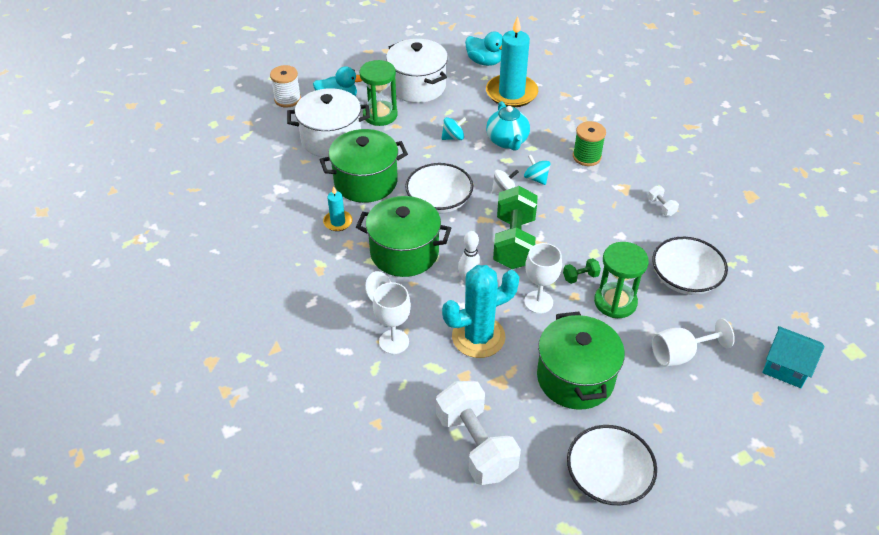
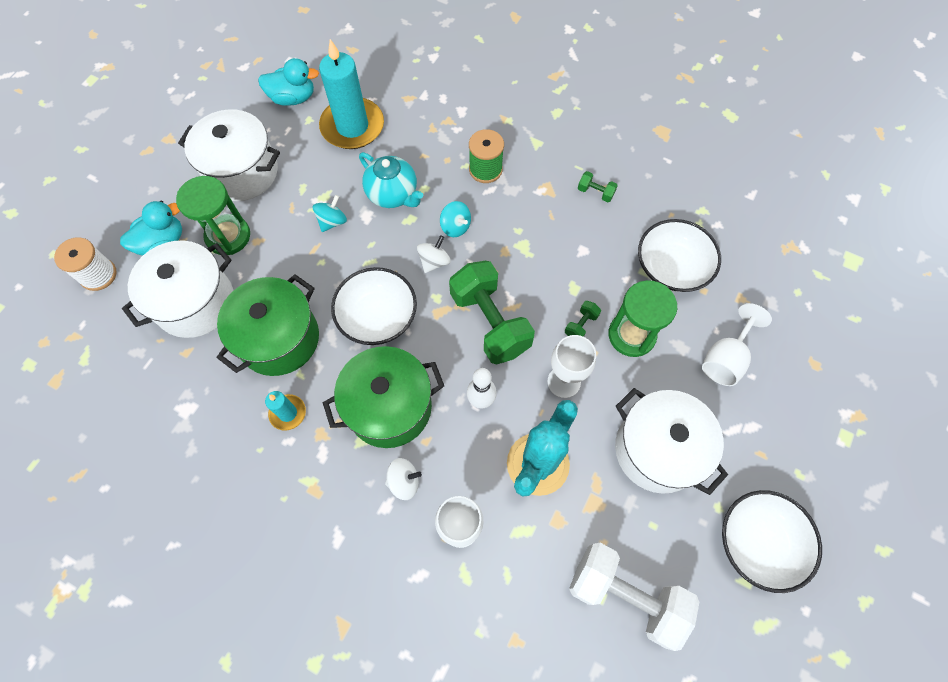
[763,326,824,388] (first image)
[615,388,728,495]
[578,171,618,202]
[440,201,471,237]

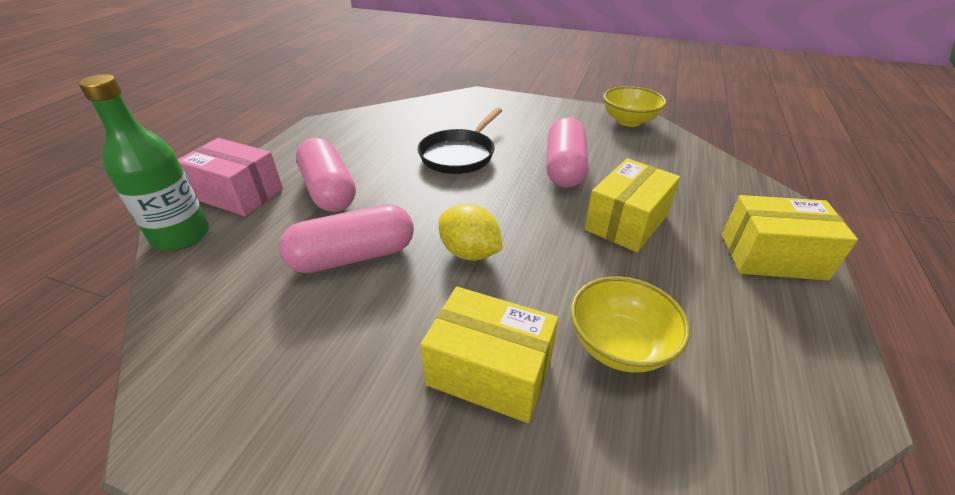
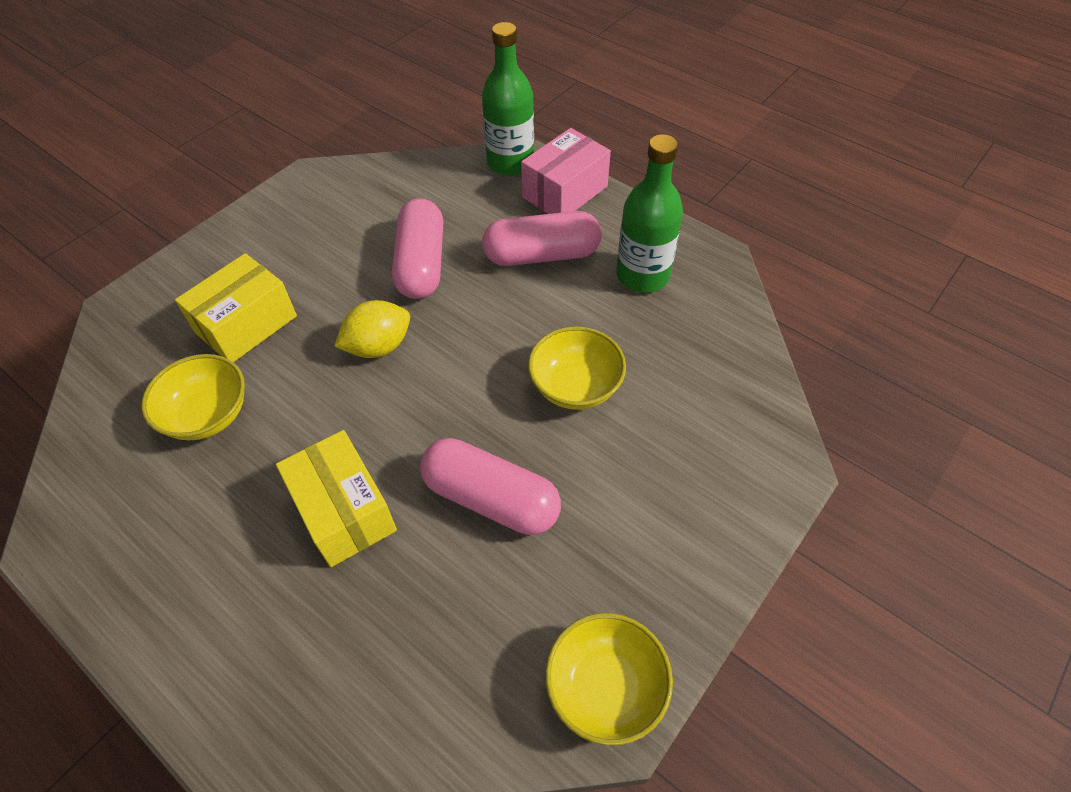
[722,195,858,281] (first image)
[616,134,683,293]
[528,326,626,410]

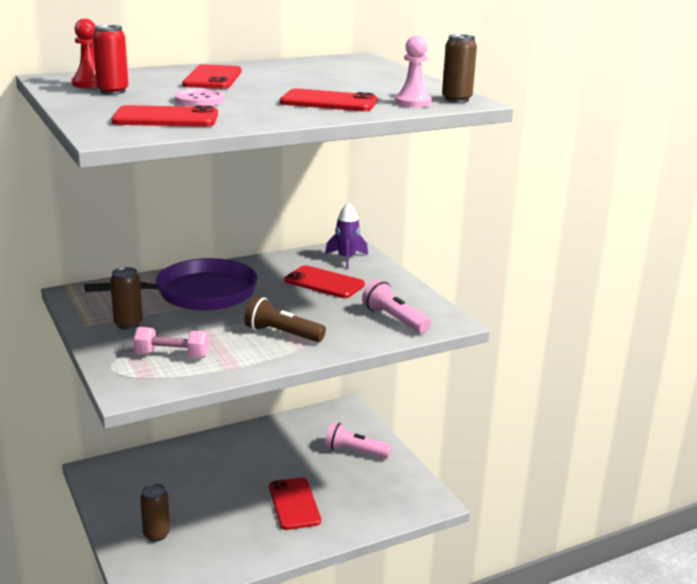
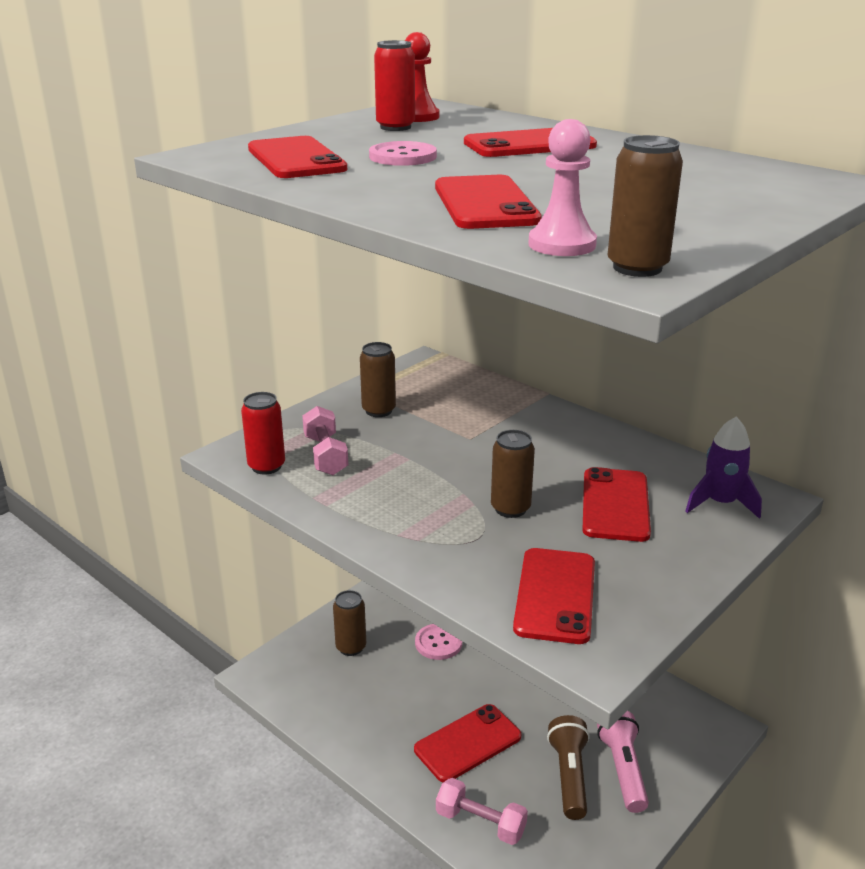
[85,258,258,311] (first image)
[241,392,285,475]
[415,624,462,660]
[436,778,528,845]
[491,430,535,518]
[547,715,590,820]
[513,548,595,644]

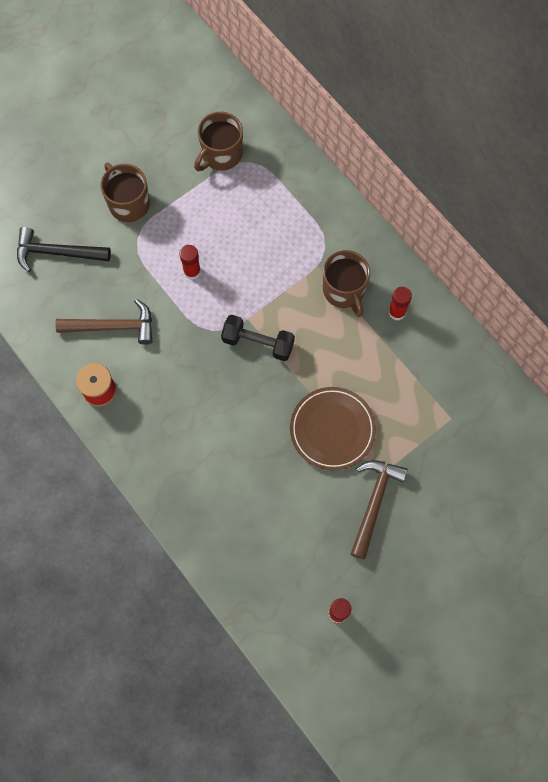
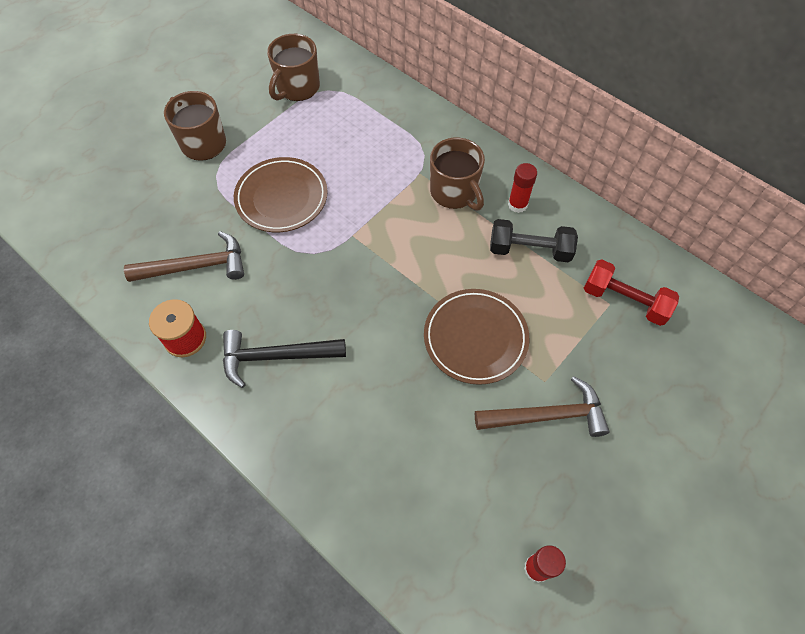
[584,260,679,326]
[223,330,346,388]
[490,219,578,262]
[234,157,328,232]
[475,376,610,437]

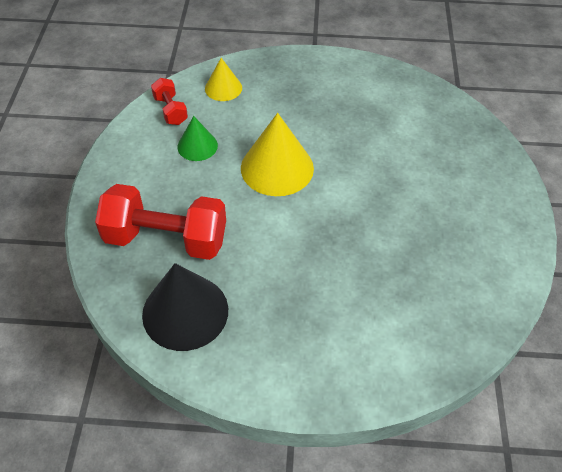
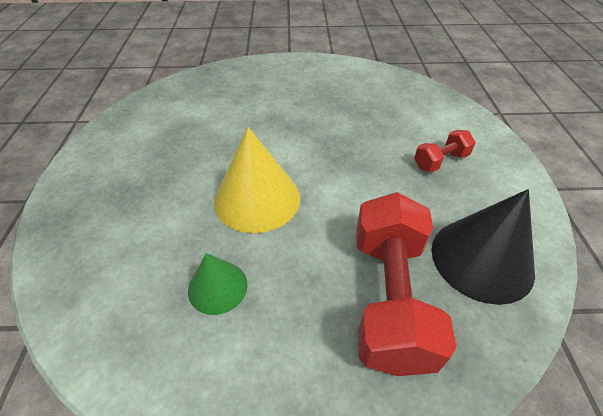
[205,58,242,101] (first image)
[414,130,476,172]

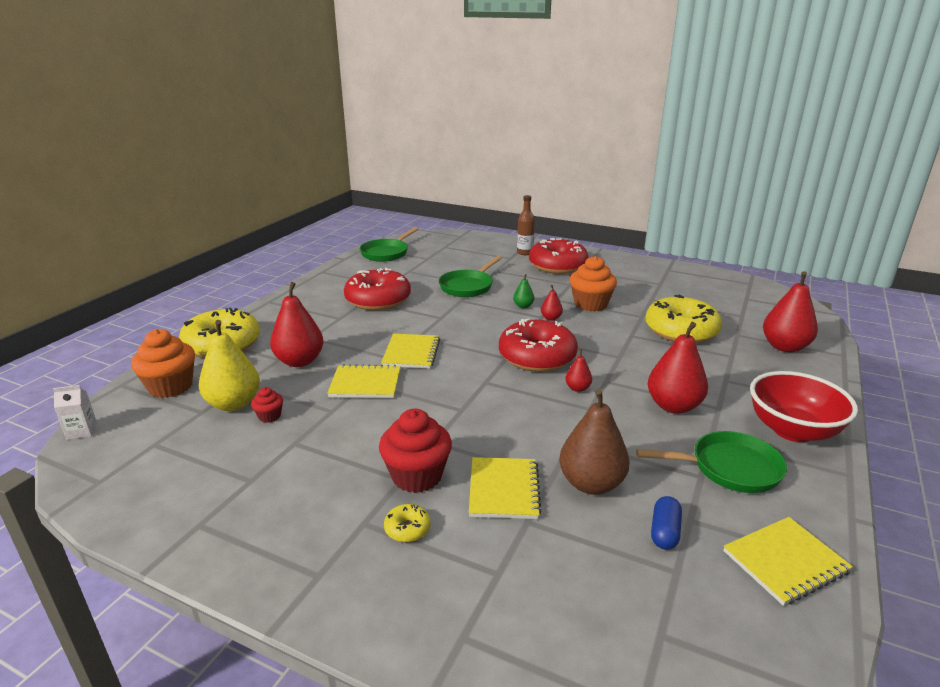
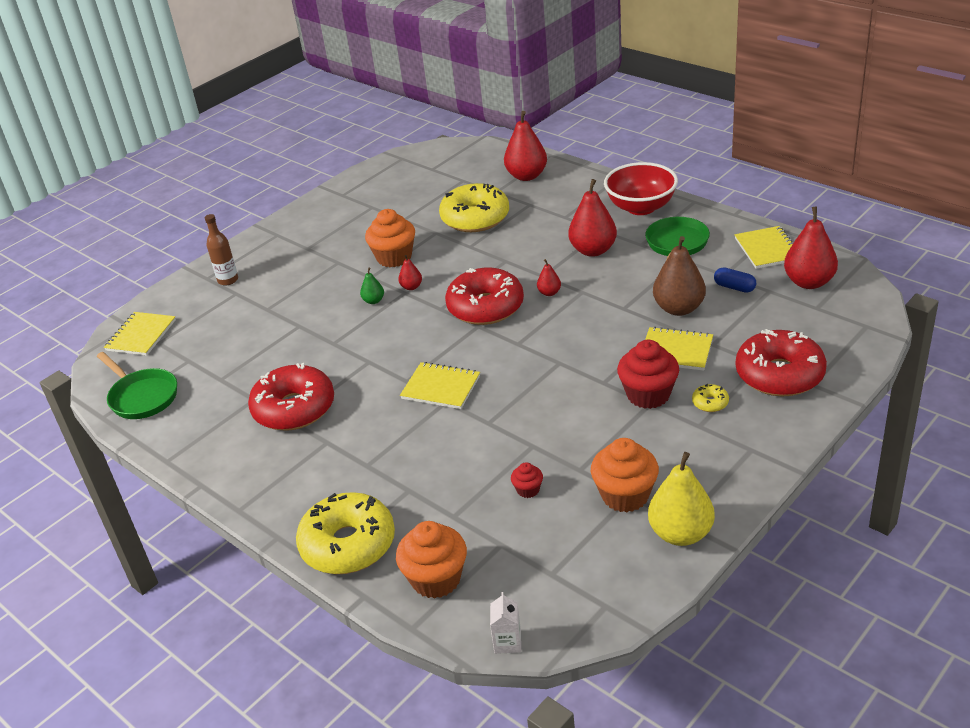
[439,256,502,297] (first image)
[591,438,659,512]
[648,452,715,546]
[784,207,838,289]
[104,312,176,356]
[736,329,827,396]

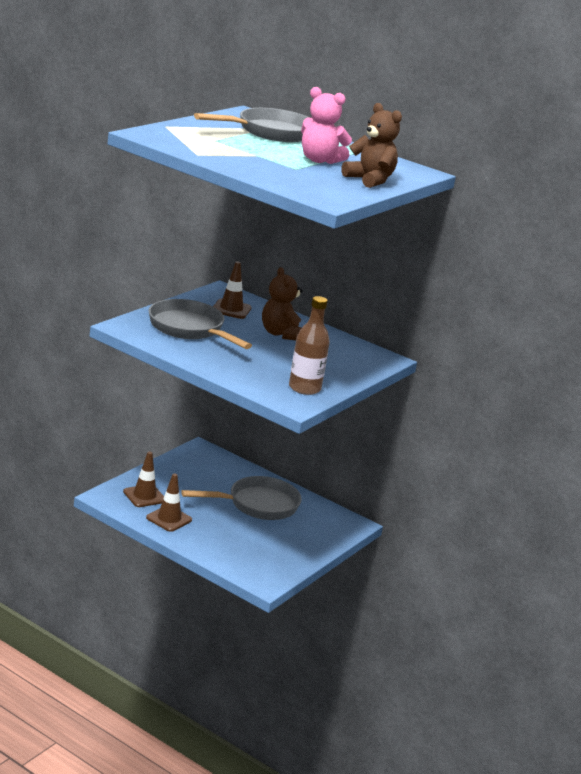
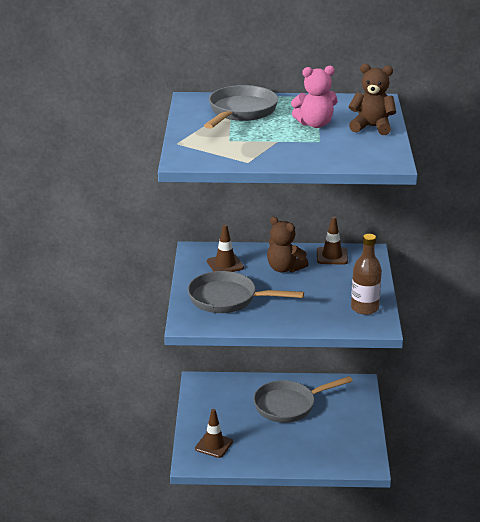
[317,216,348,265]
[253,376,352,423]

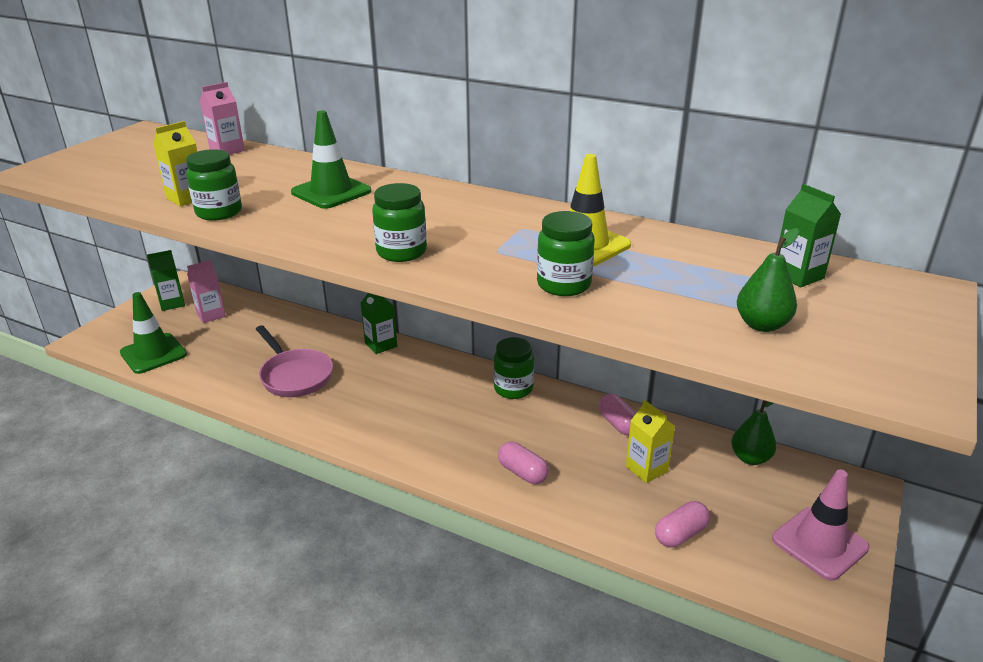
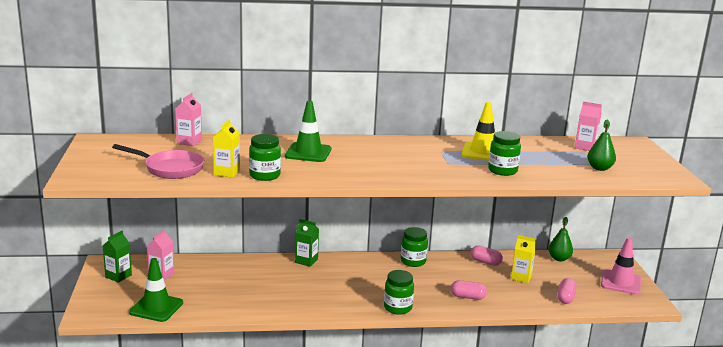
[112,144,204,179]
[384,270,414,315]
[575,101,602,151]

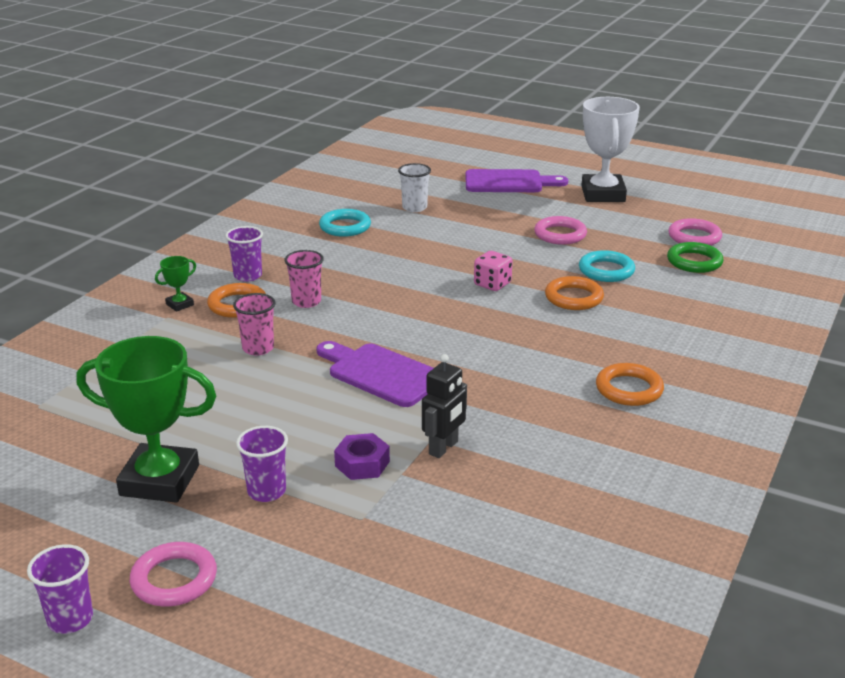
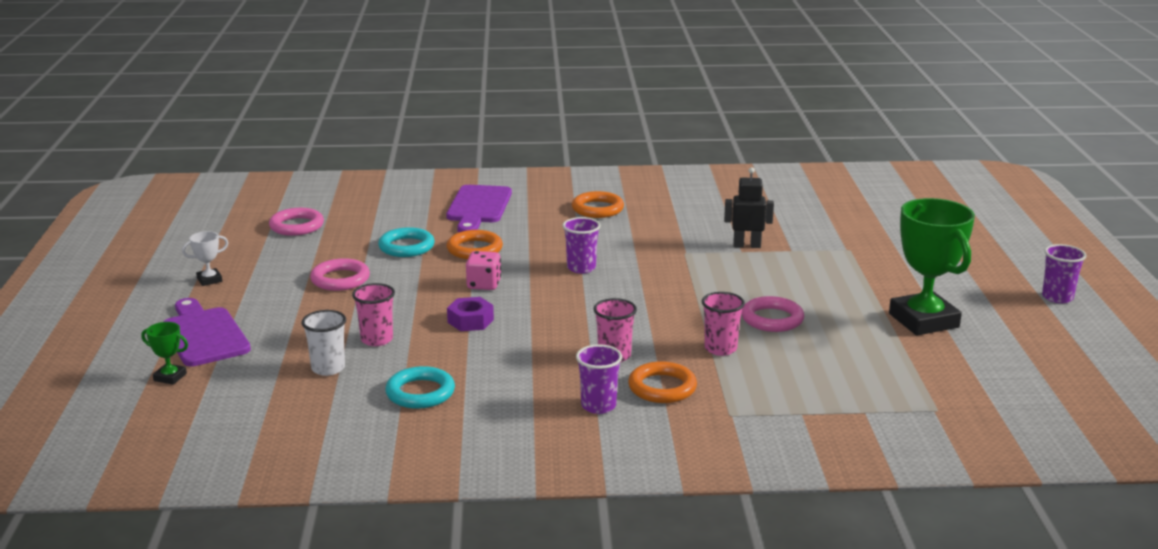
[667,242,724,273] (first image)
[352,283,395,346]
[742,296,804,332]
[141,322,188,385]
[563,217,601,274]
[446,185,512,232]
[447,297,494,331]
[182,231,228,286]

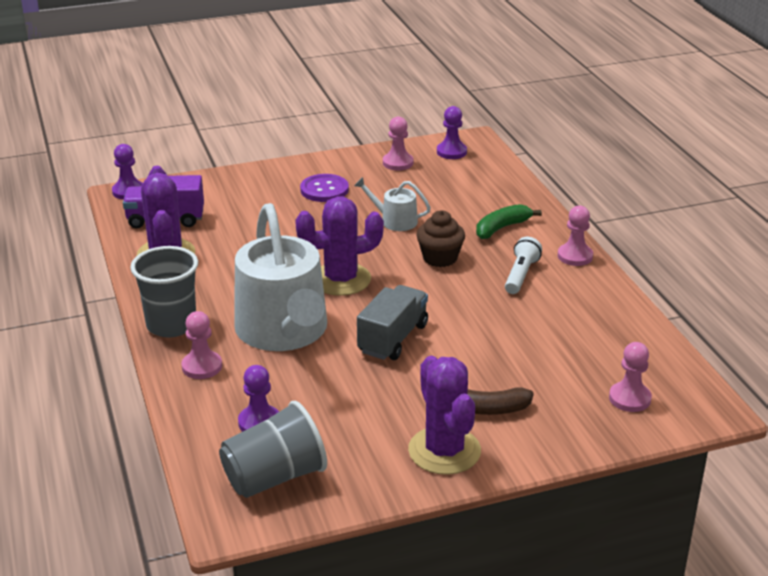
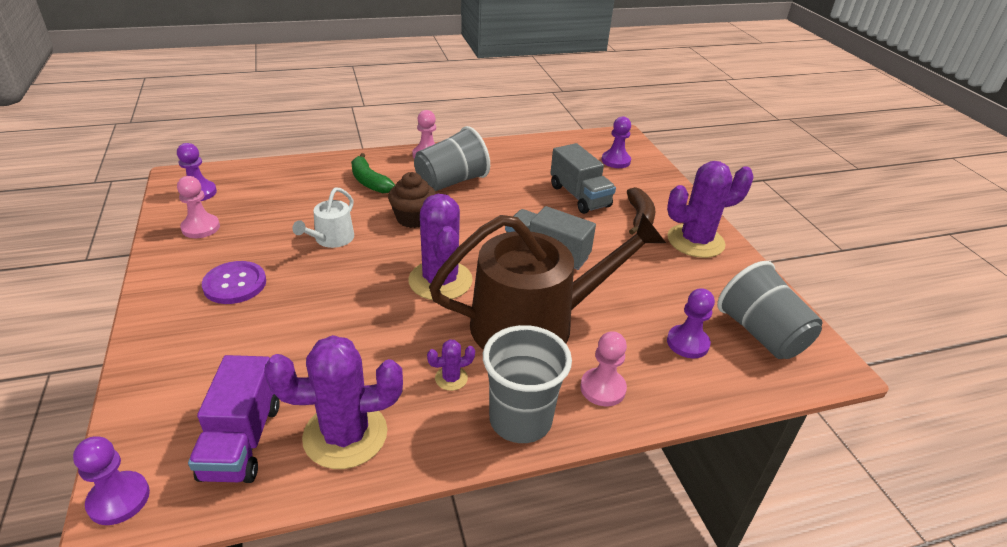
[427,339,475,391]
[550,143,616,214]
[414,126,490,191]
[429,213,666,350]
[602,116,631,168]

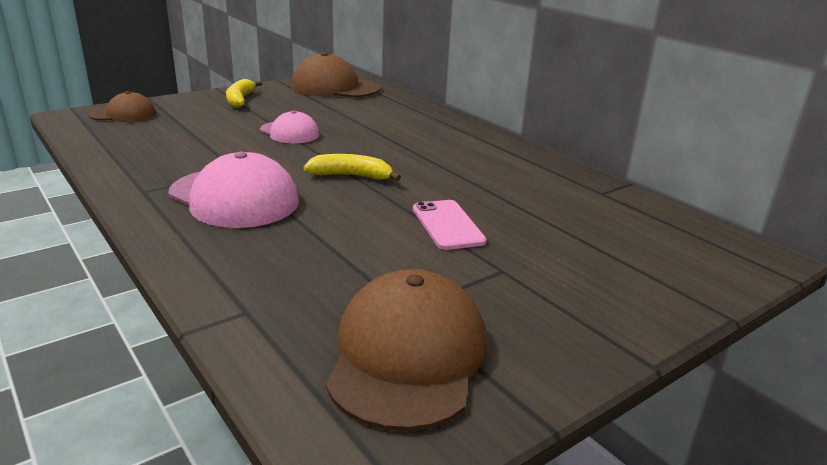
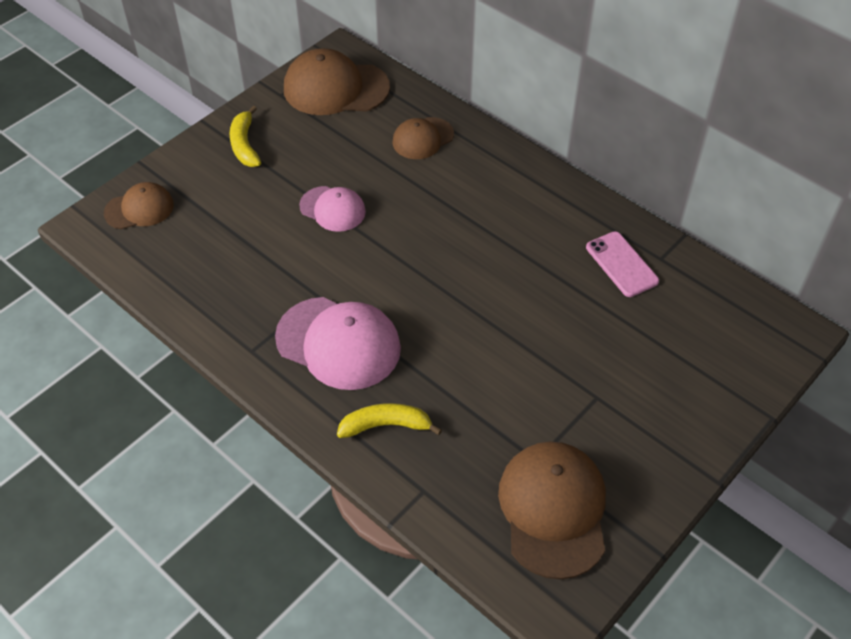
[393,117,454,159]
[337,403,442,438]
[586,231,659,297]

